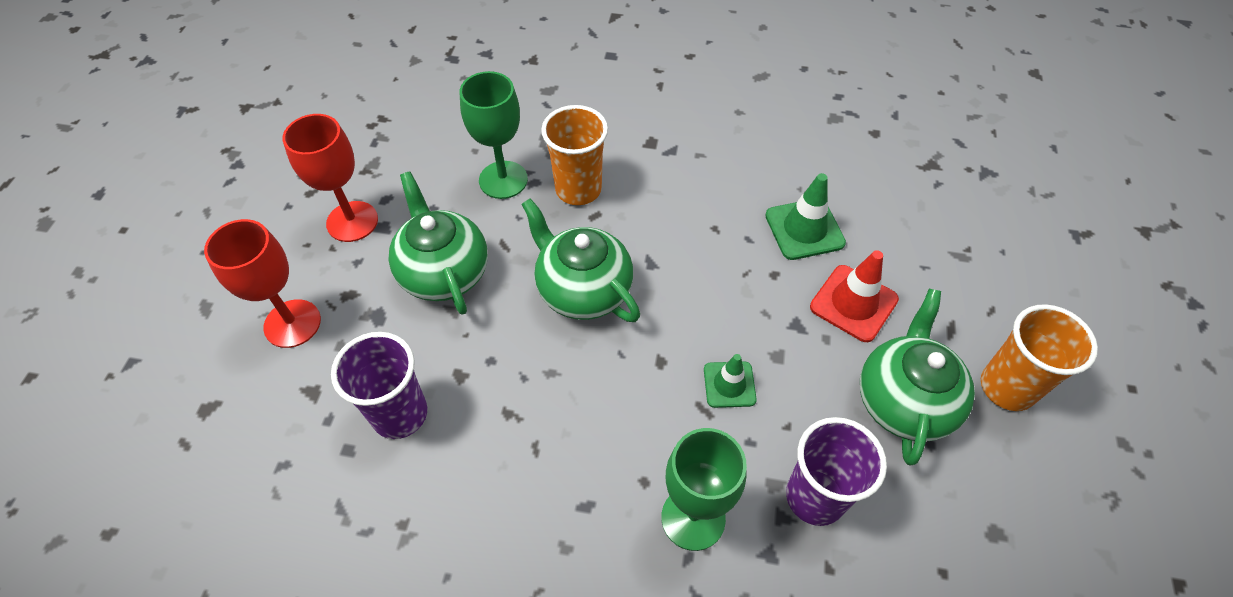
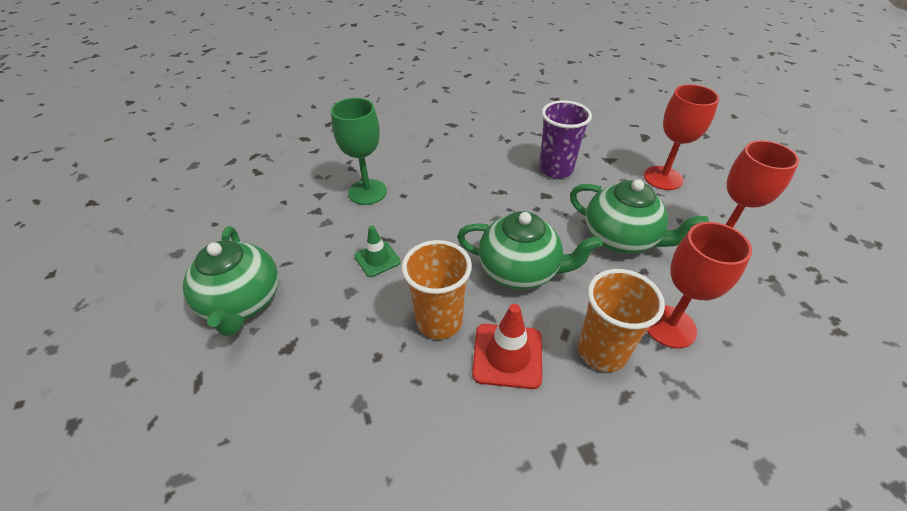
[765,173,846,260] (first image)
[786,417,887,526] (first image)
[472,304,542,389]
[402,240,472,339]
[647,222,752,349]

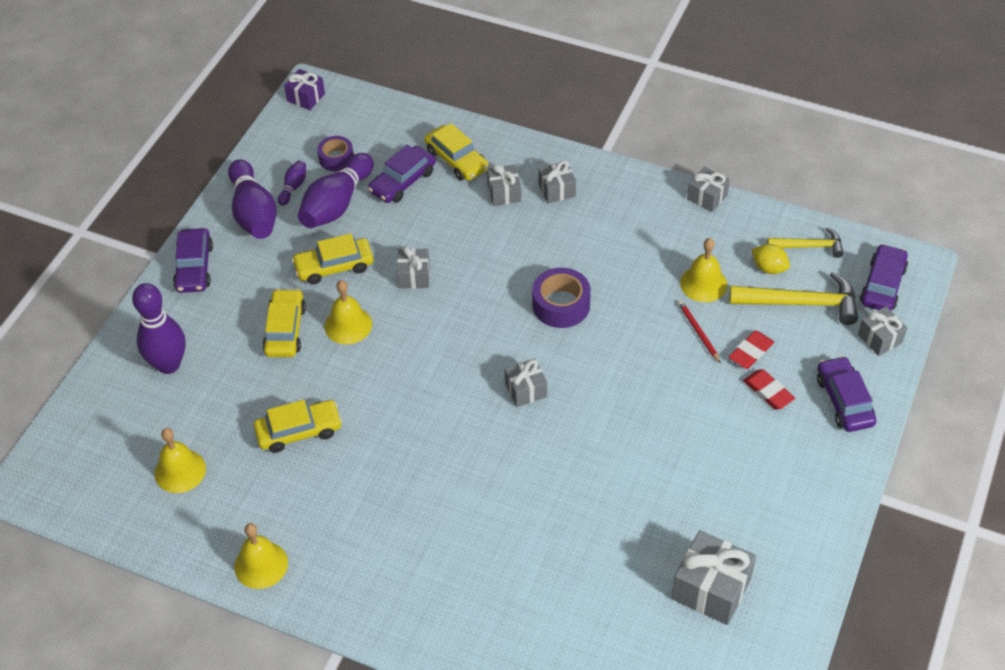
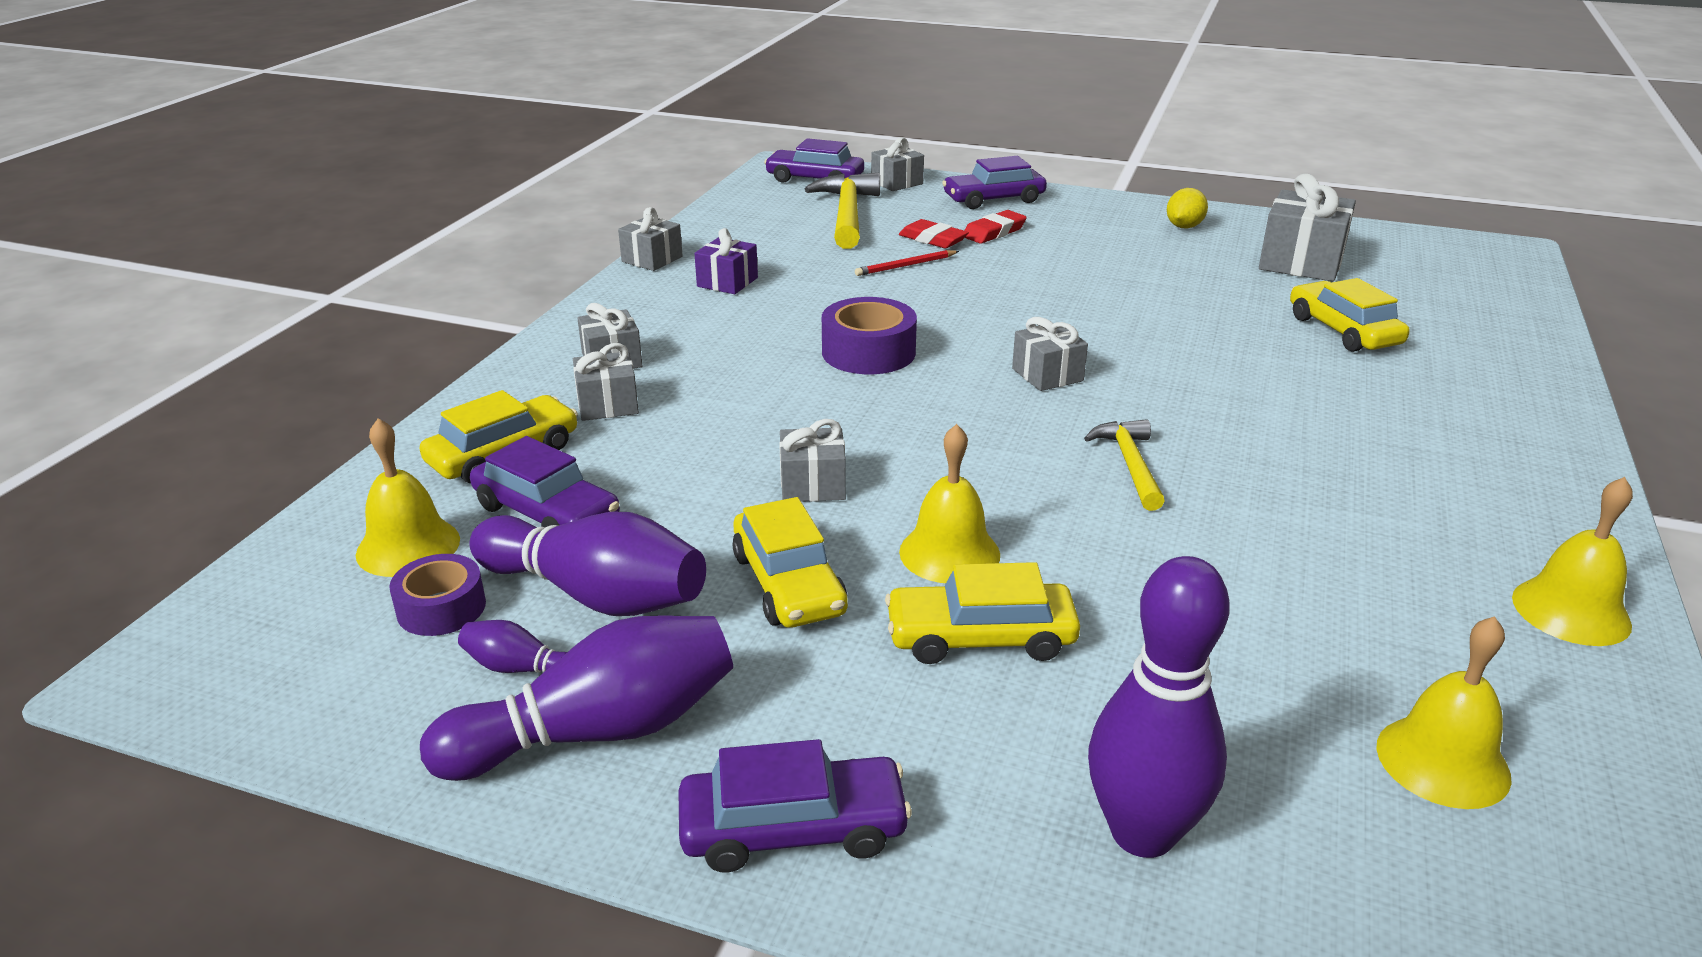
[1290,278,1410,352]
[694,228,758,294]
[356,418,460,577]
[1167,188,1208,229]
[1084,419,1165,511]

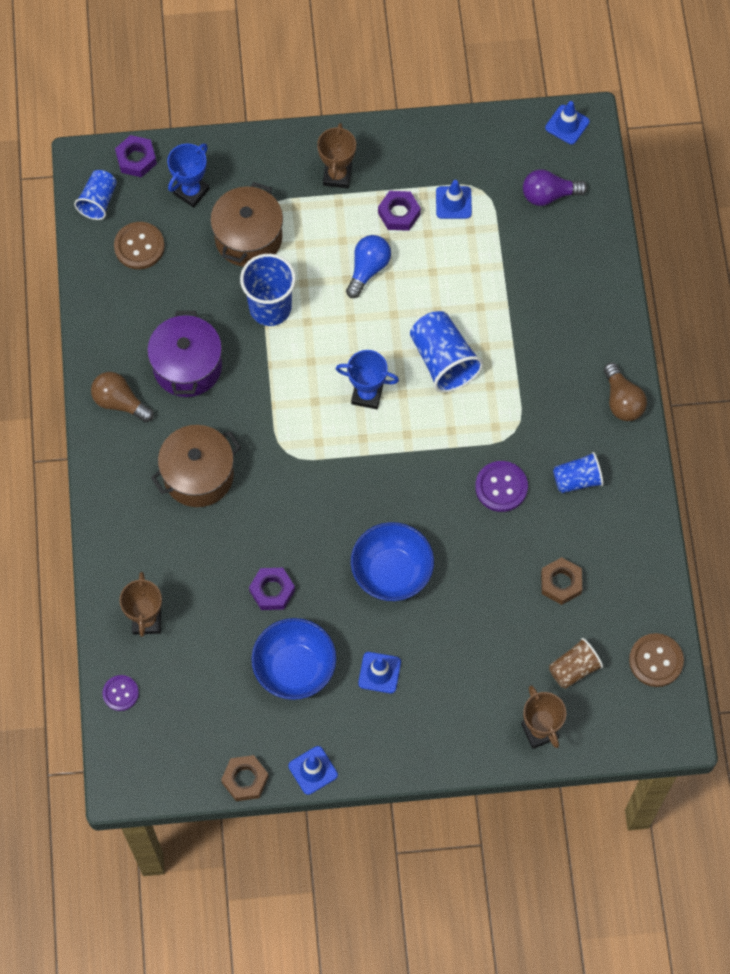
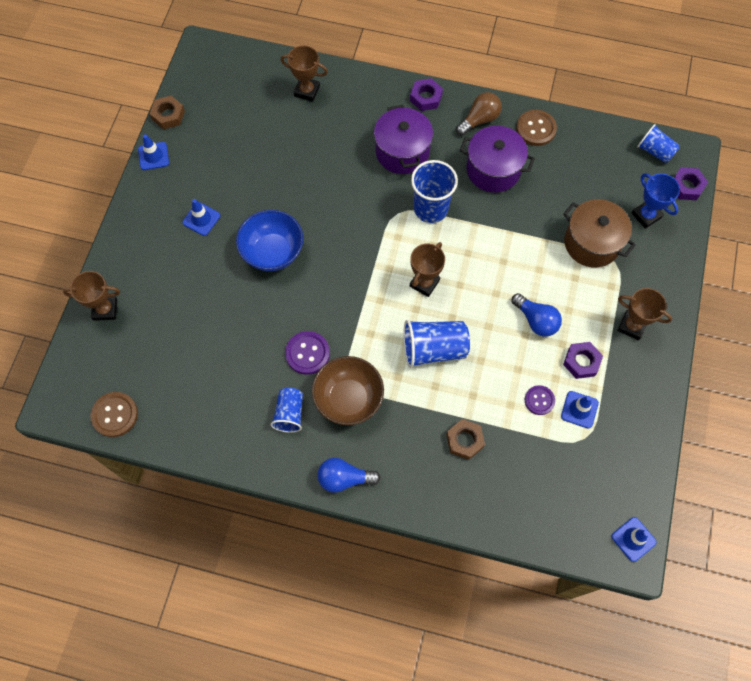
[251,618,336,700] (first image)
[523,169,587,206] (first image)
[549,638,603,689] (first image)
[312,356,384,425]
[525,385,555,415]
[516,110,557,146]
[411,160,458,223]
[410,78,443,111]
[446,419,485,460]
[374,105,433,174]
[410,242,445,297]
[318,458,381,493]

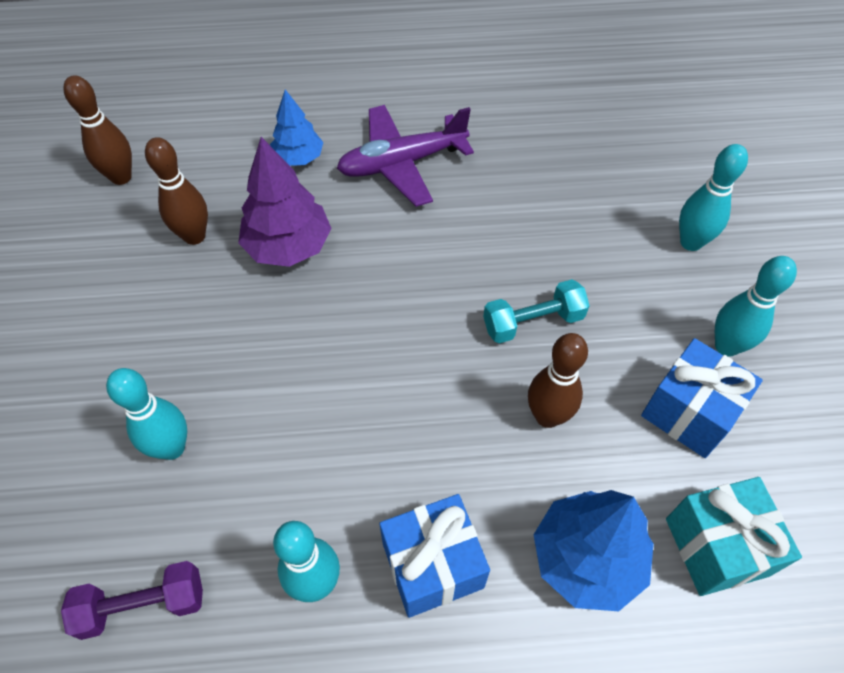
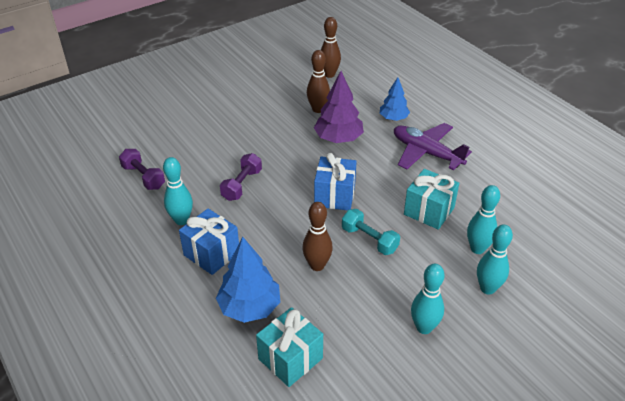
[220,153,262,201]
[404,169,459,230]
[467,185,500,254]
[314,153,357,210]

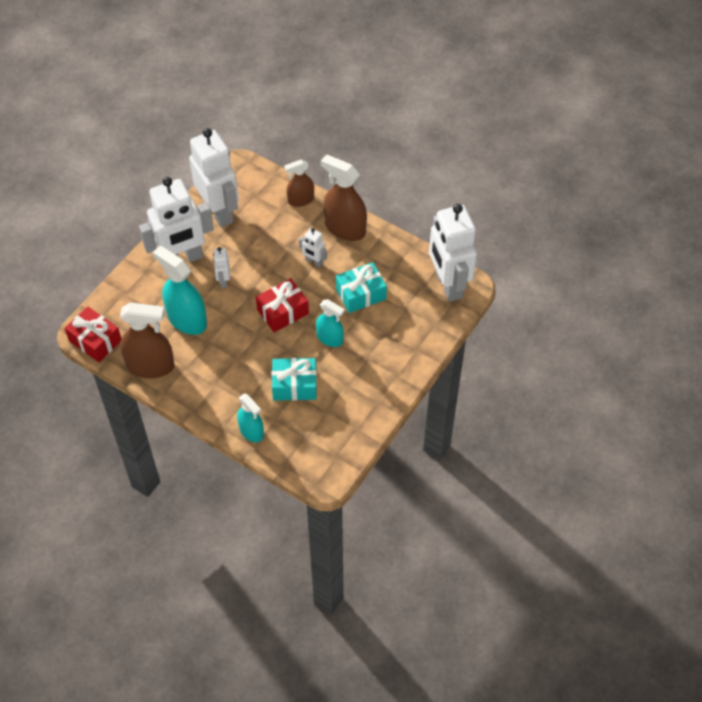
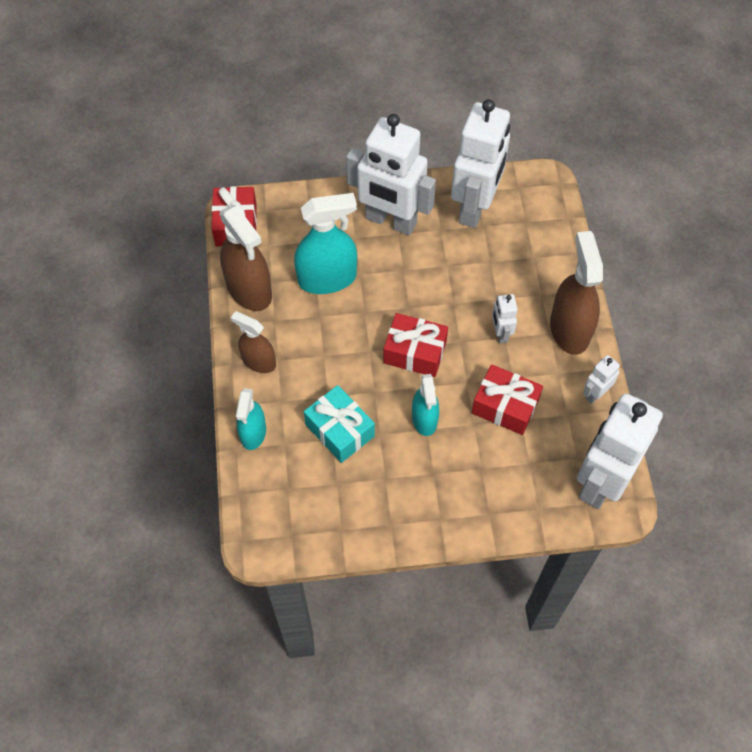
[583,355,620,404]
[231,311,276,373]
[472,364,543,435]
[294,193,357,294]

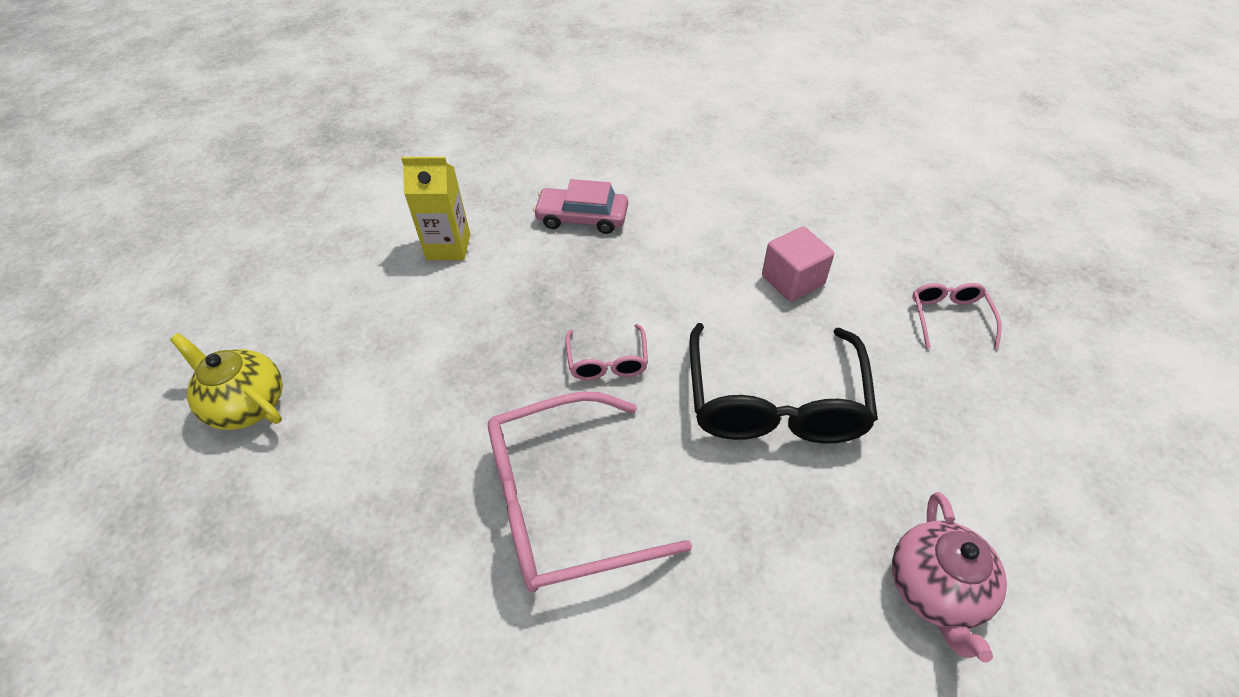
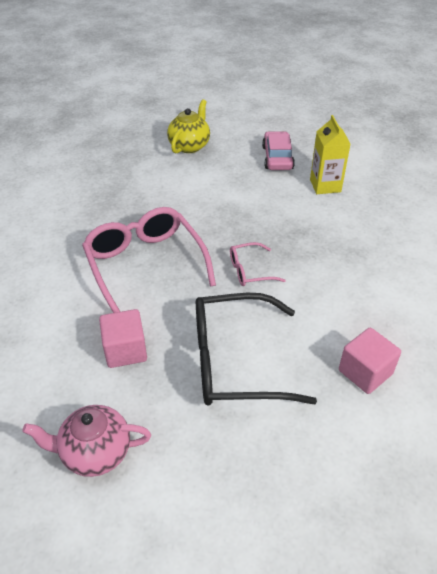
[912,283,1002,349] (first image)
[99,309,147,368]
[262,131,295,170]

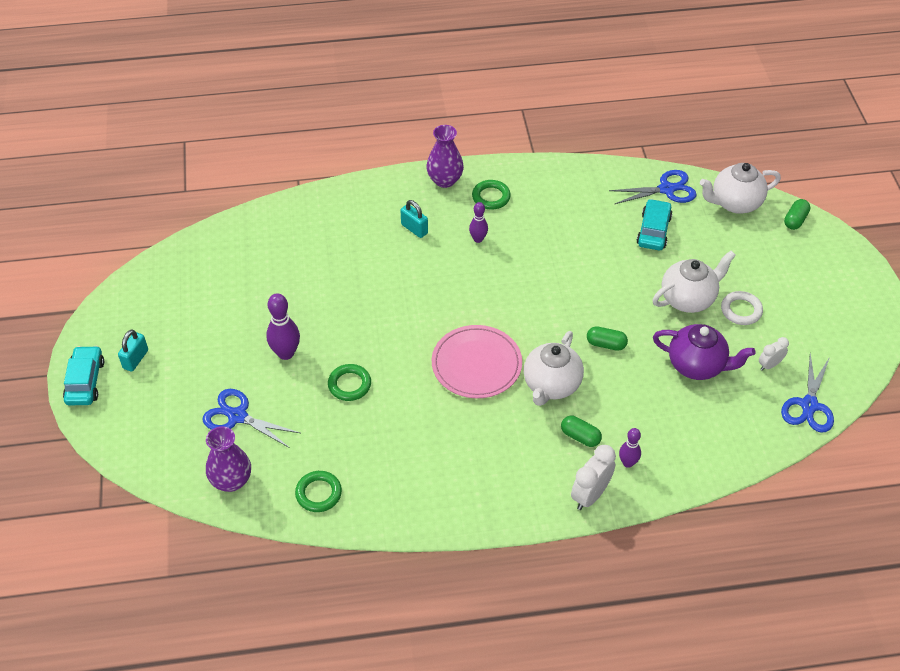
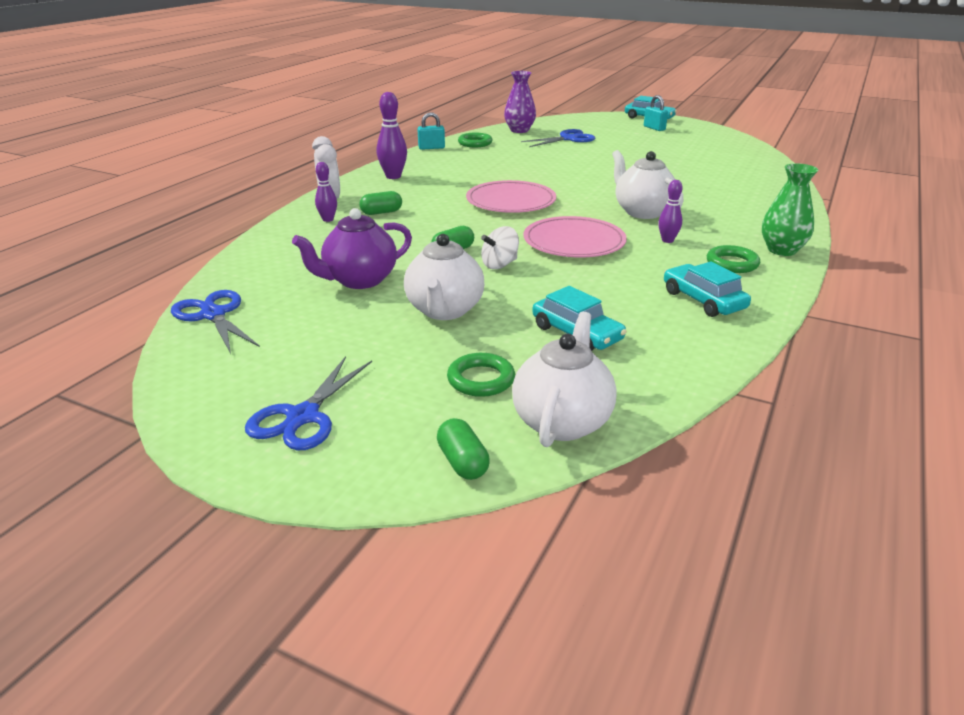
[721,291,763,325] (first image)
[759,337,789,370] (first image)
[481,226,519,269]
[524,216,627,258]
[664,262,751,317]
[377,92,407,179]
[447,353,515,397]
[418,112,445,150]
[612,150,684,219]
[245,356,372,450]
[762,163,818,256]

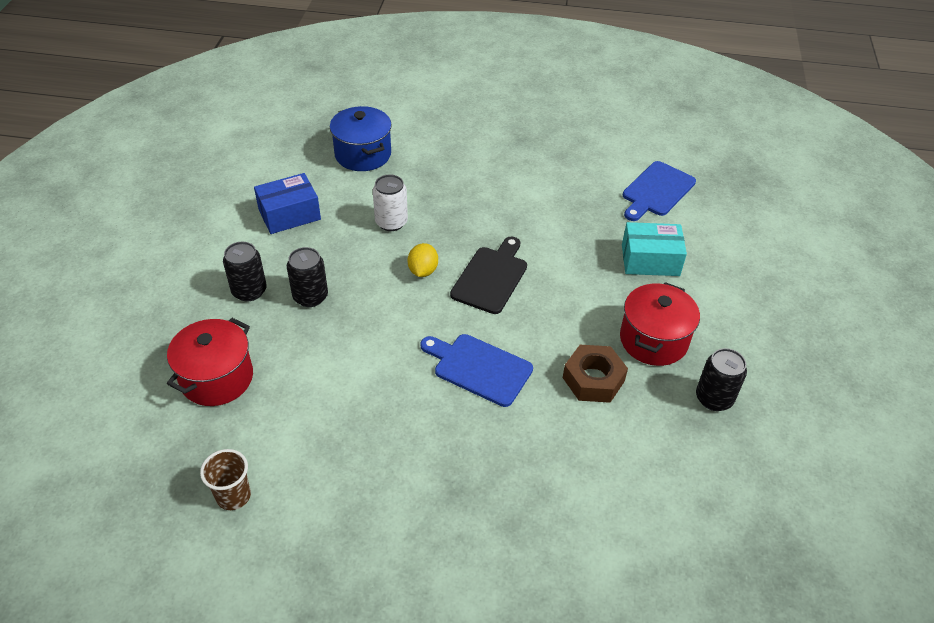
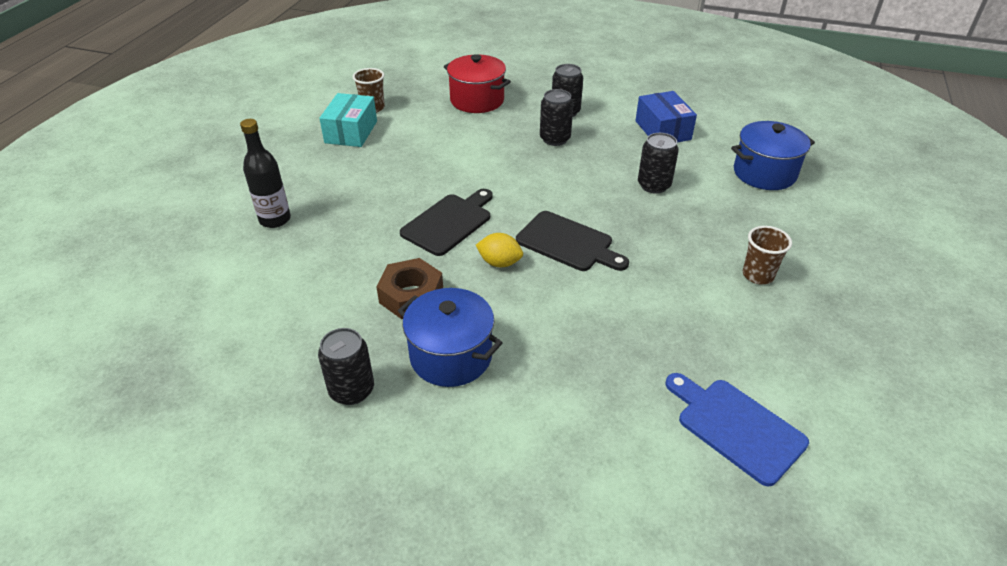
[240,119,291,228]
[743,226,792,284]
[476,233,523,267]
[319,93,377,147]
[638,133,679,194]
[400,189,493,256]
[398,288,502,387]

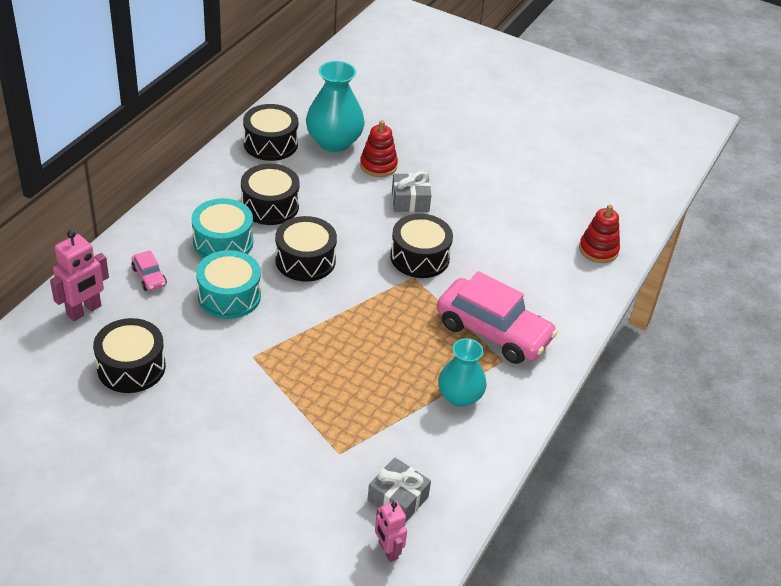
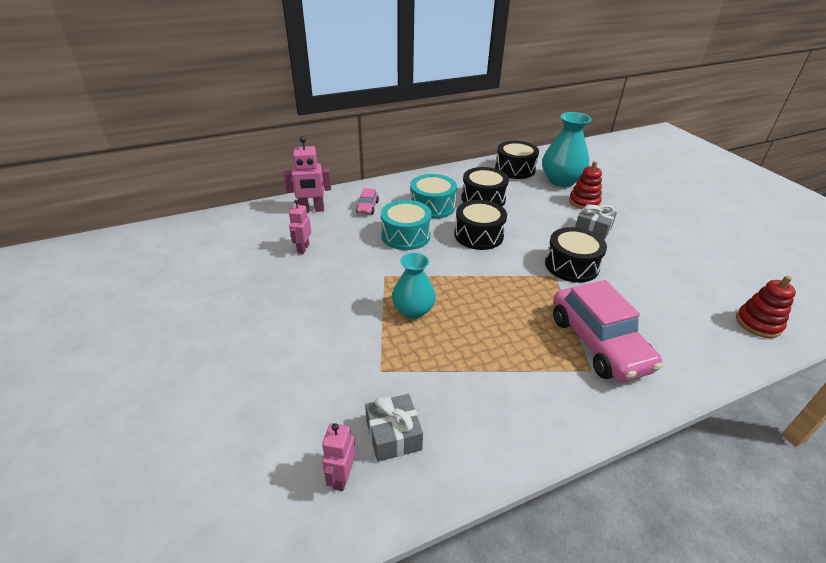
[392,253,436,319]
[289,200,311,254]

